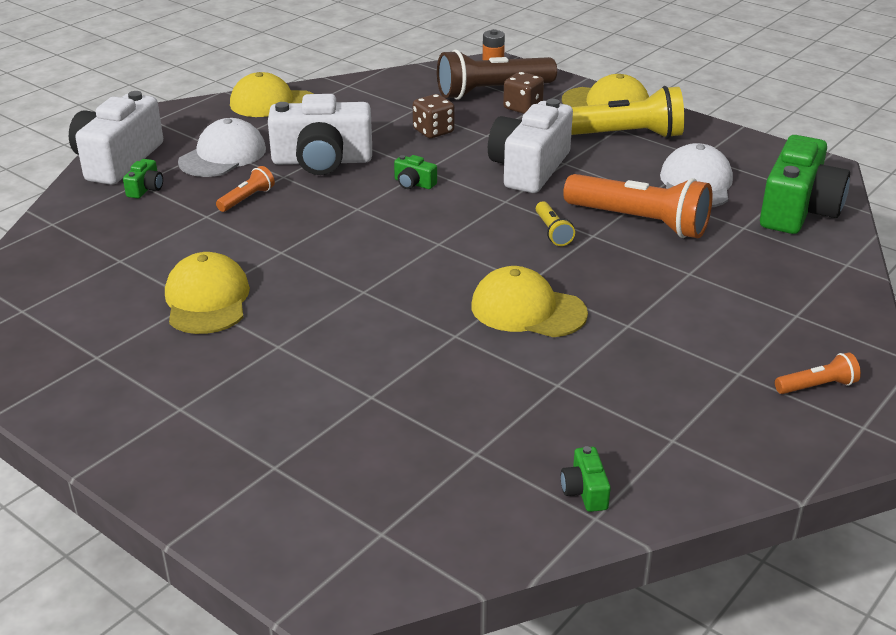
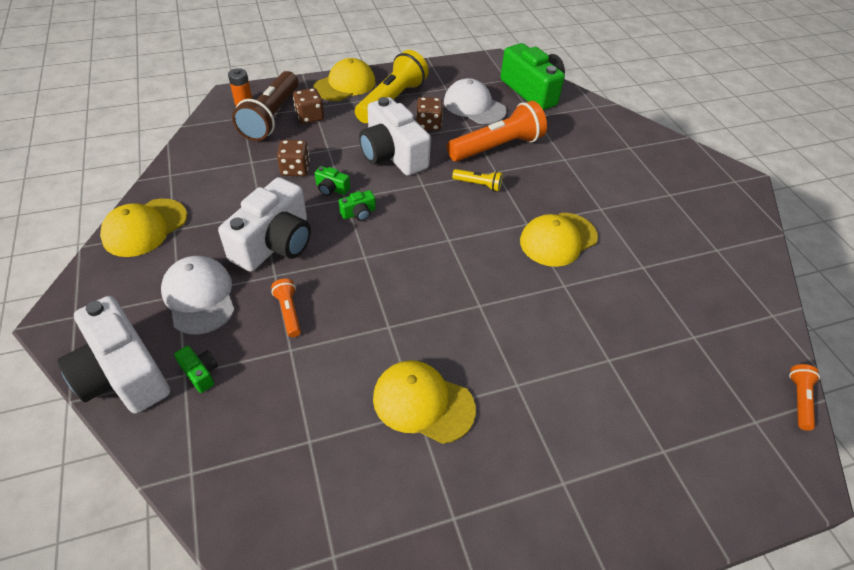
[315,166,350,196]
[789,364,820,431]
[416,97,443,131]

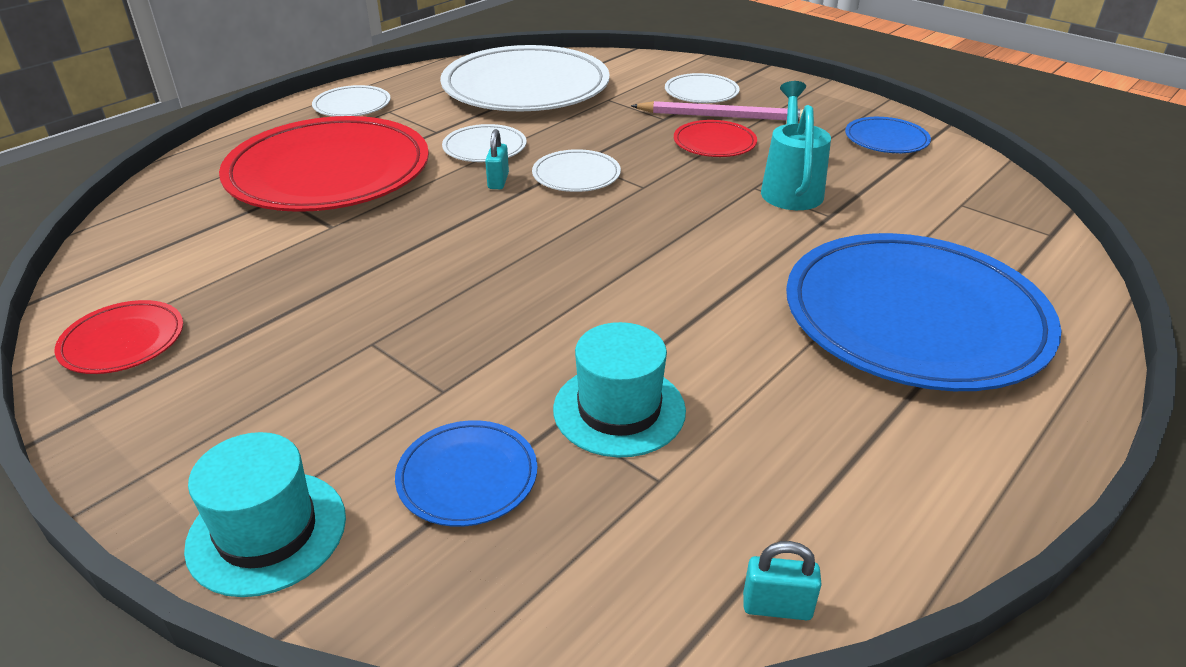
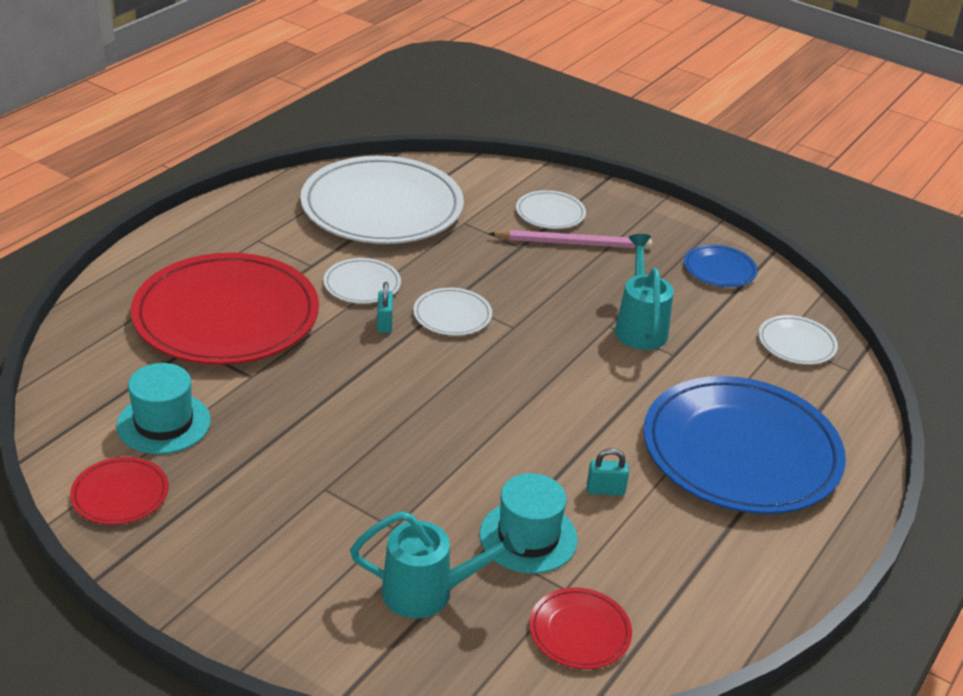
[117,363,211,454]
[758,315,838,365]
[350,511,525,618]
[529,587,632,669]
[587,448,629,496]

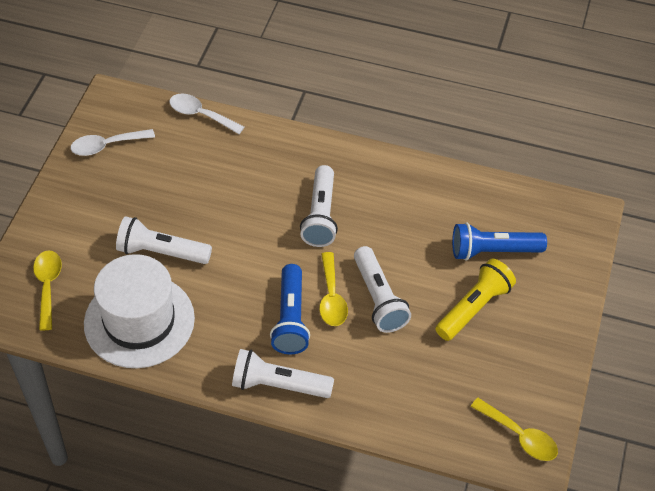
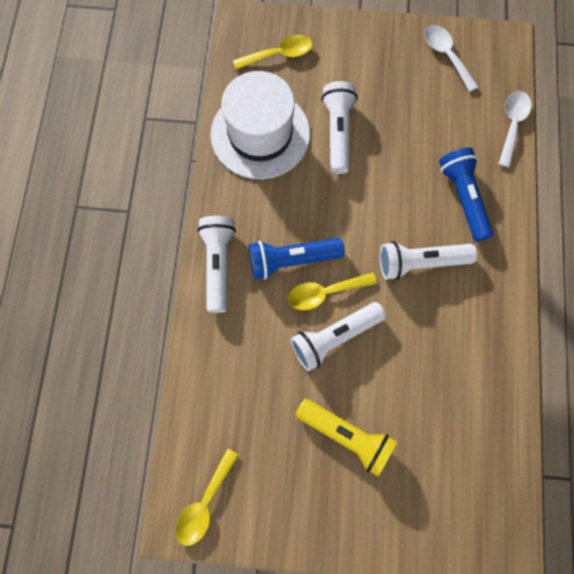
[439,148,493,242]

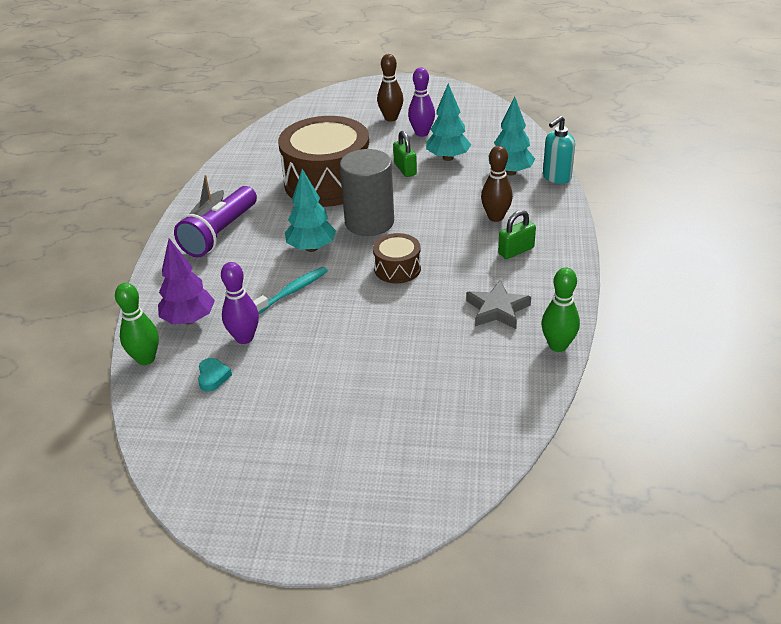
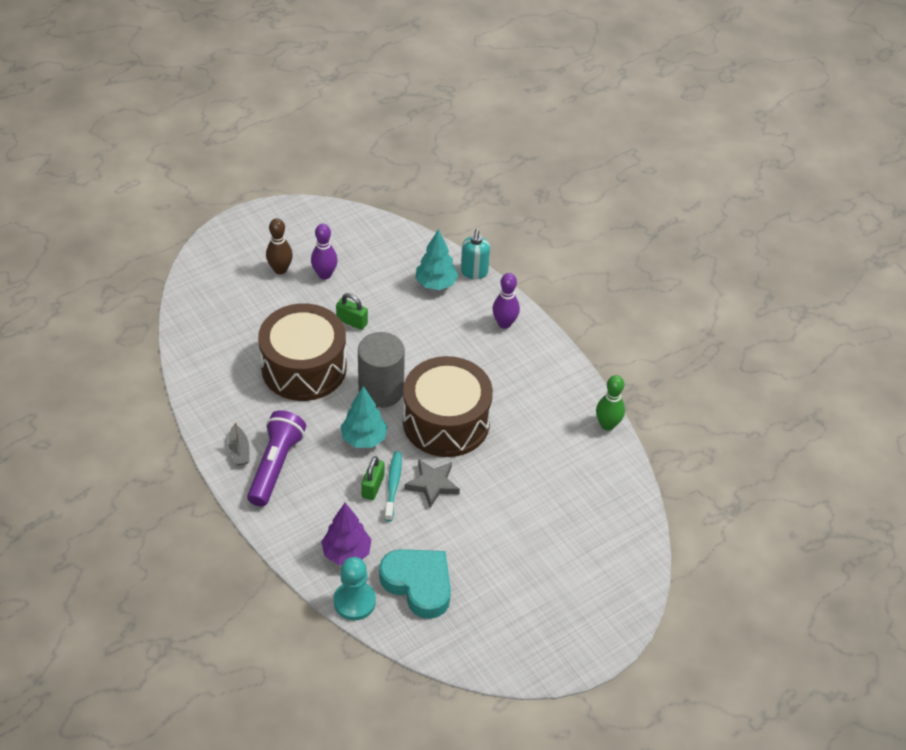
[334,557,376,620]
[247,410,306,507]
[379,549,451,619]
[492,273,520,329]
[403,356,493,457]
[426,83,471,161] (first image)
[405,459,460,508]
[481,146,513,222] (first image)
[361,456,384,500]

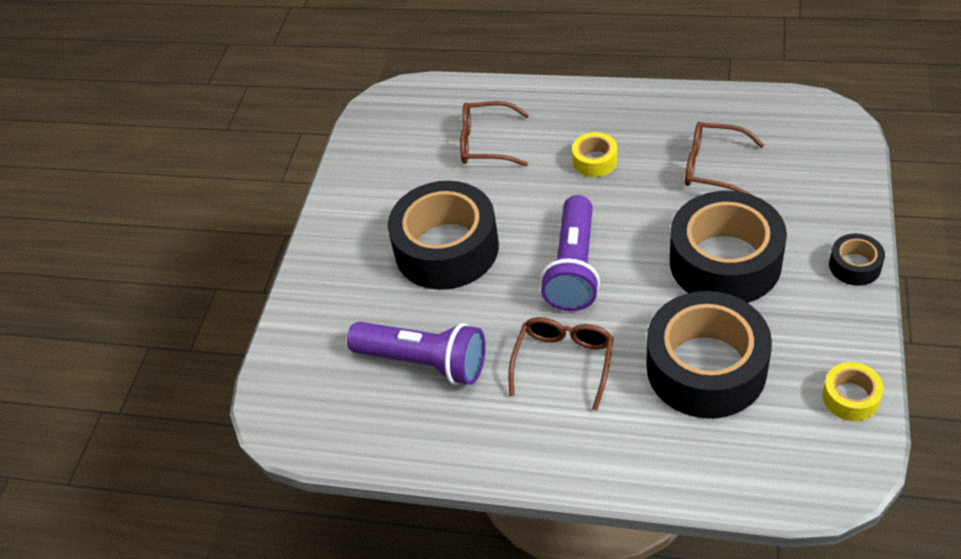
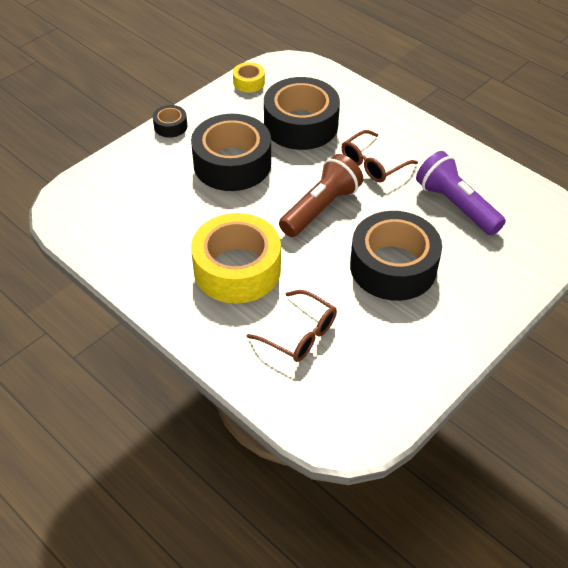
[279,154,363,237]
[191,213,281,304]
[685,122,764,195] (first image)

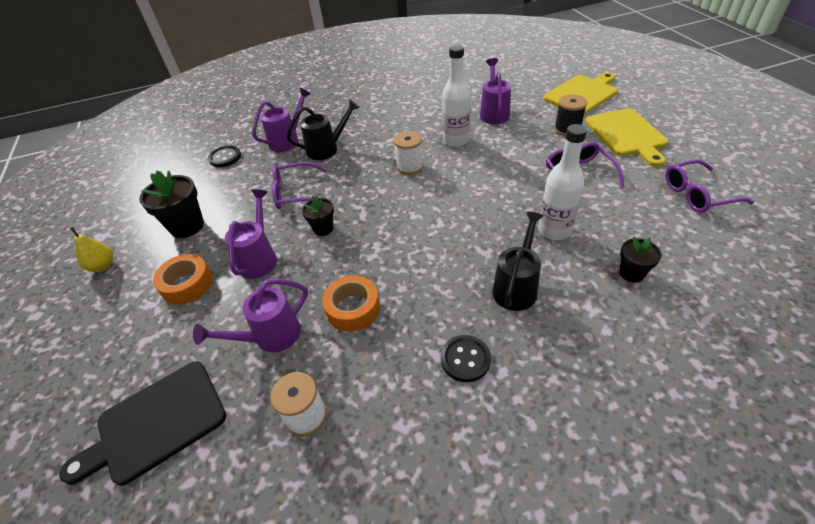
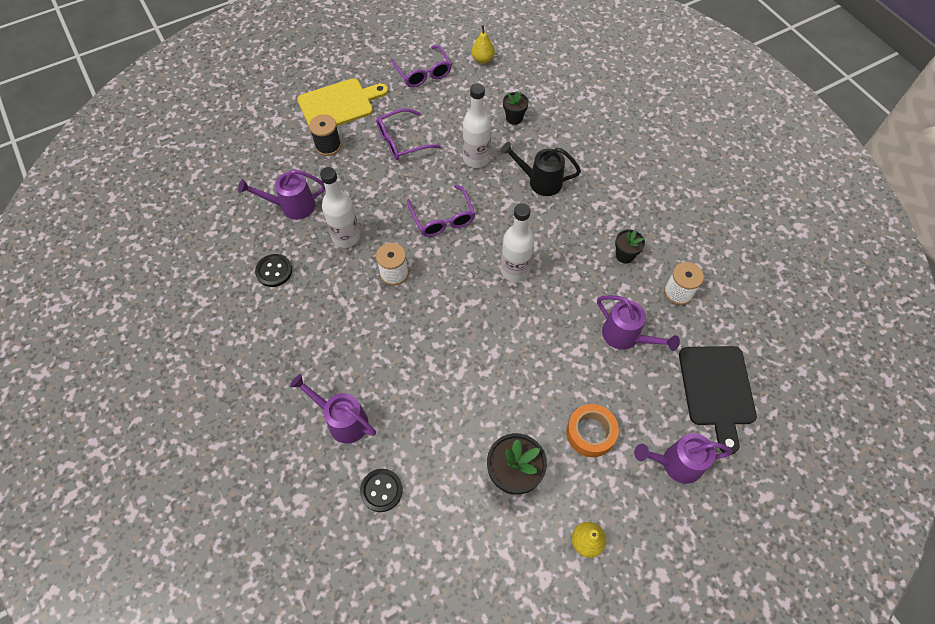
[679,346,757,454]
[634,433,733,484]
[407,185,475,237]
[287,99,360,160] (first image)
[615,229,645,264]
[322,275,380,332] (first image)
[255,254,292,287]
[543,72,618,115] (first image)
[471,25,495,64]
[501,203,534,282]

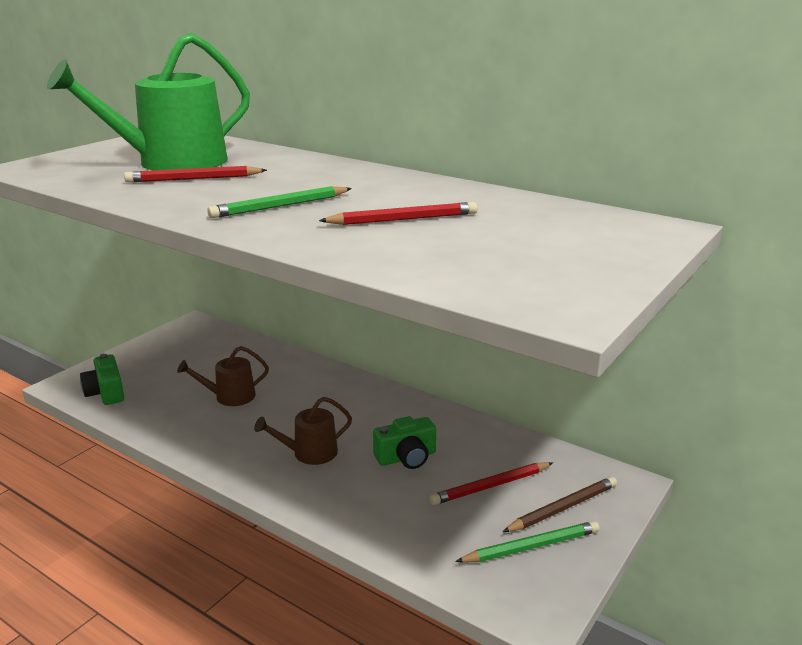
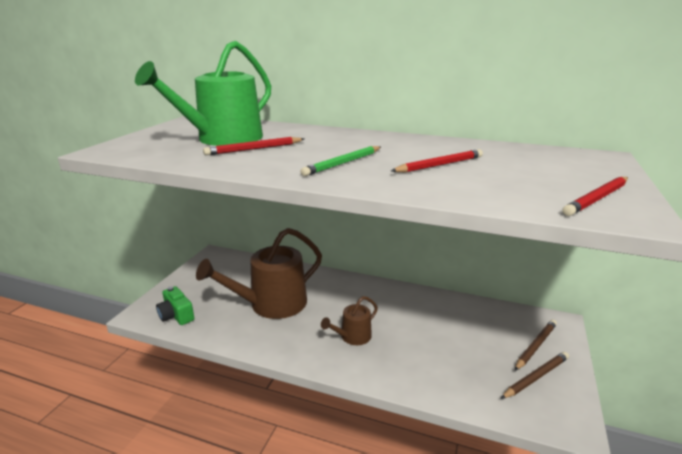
[196,228,322,319]
[373,416,436,469] (first image)
[562,177,628,216]
[501,352,569,399]

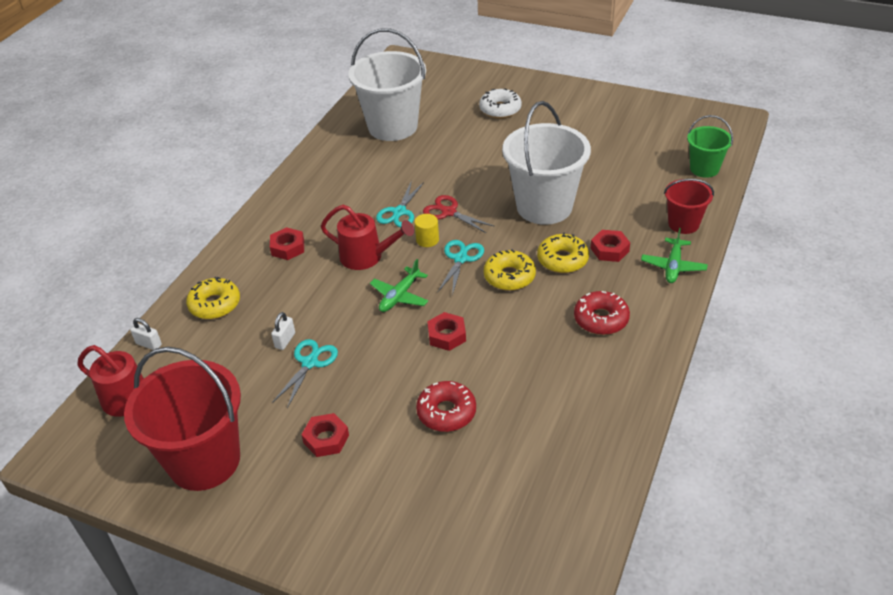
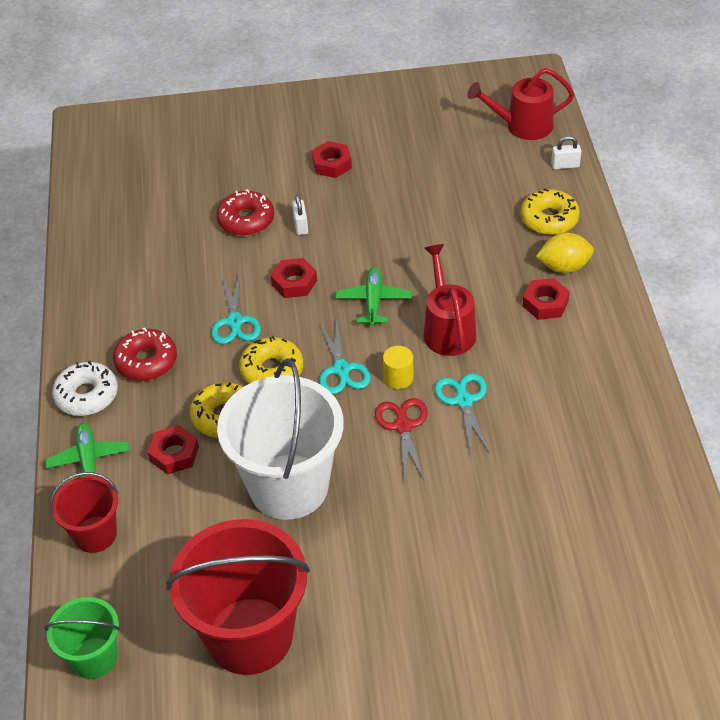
[166,519,310,675]
[292,194,308,235]
[211,275,261,344]
[424,244,476,356]
[348,28,426,141] (first image)
[375,398,428,481]
[52,361,118,416]
[536,233,594,273]

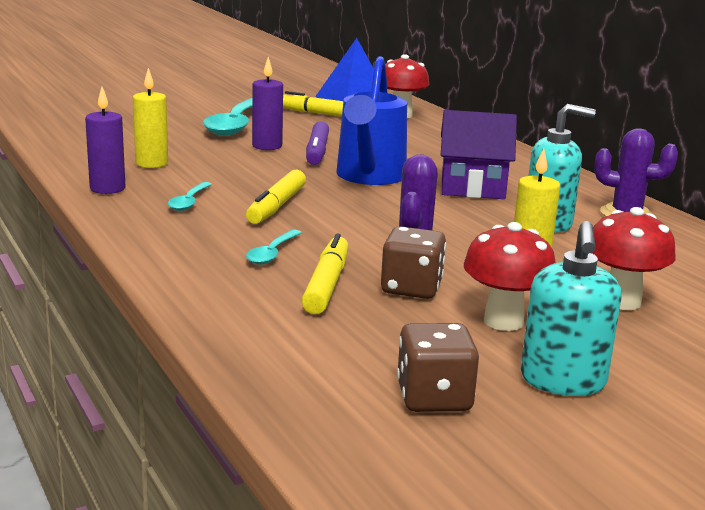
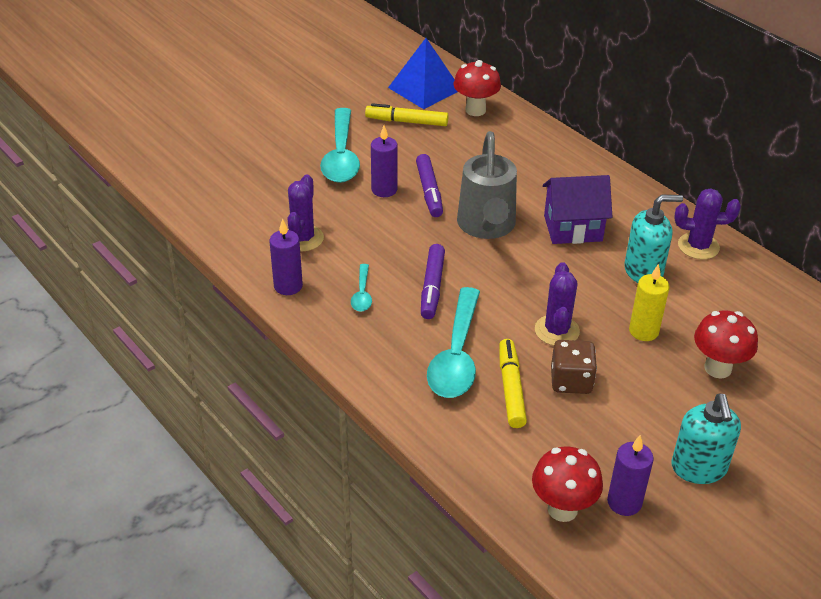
[287,174,324,251]
[421,244,445,319]
[427,287,480,398]
[457,131,517,239]
[607,435,654,516]
[532,446,603,522]

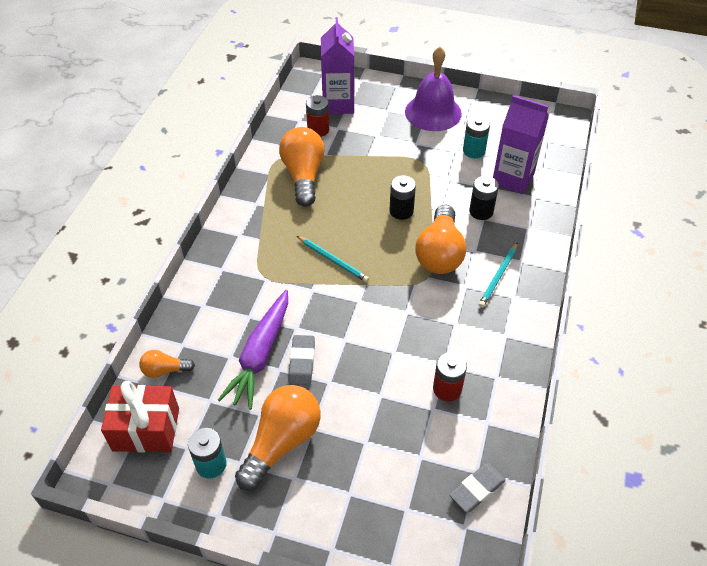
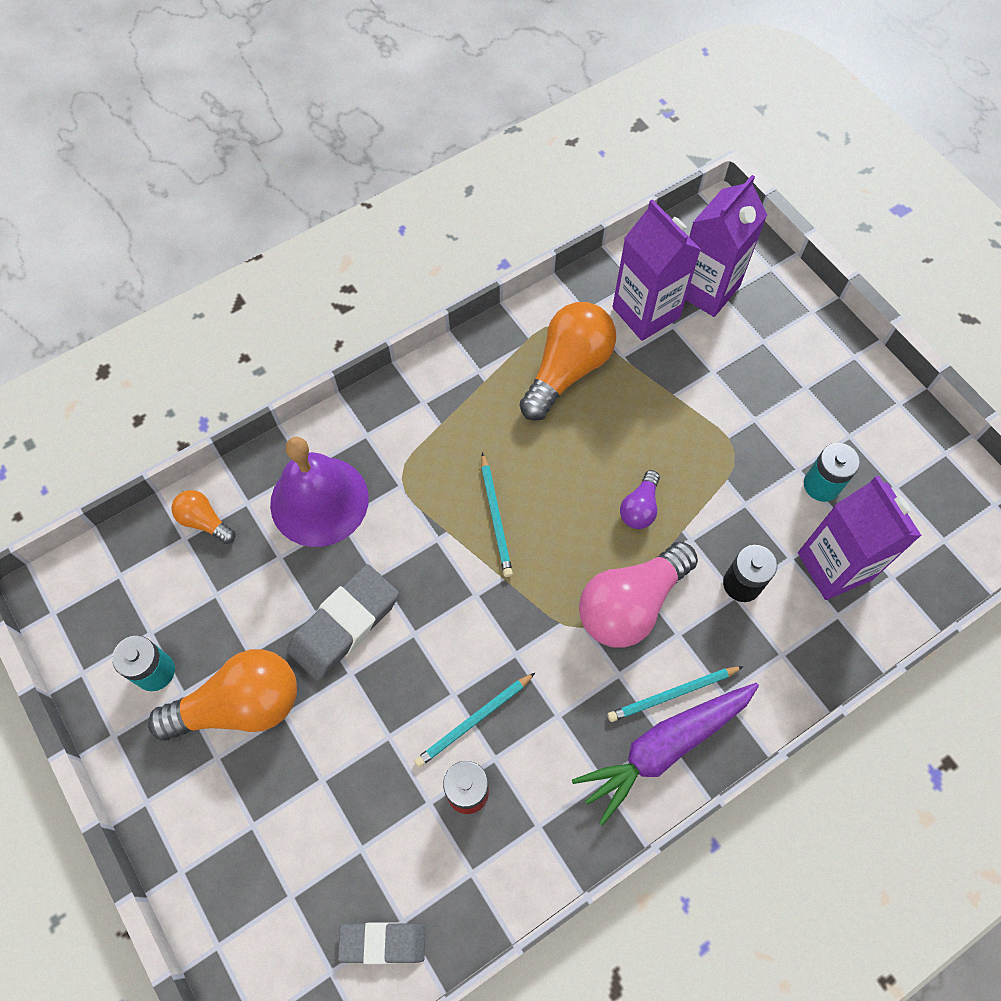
[101,381,179,453] (first image)
[572,683,759,826]
[287,564,399,681]
[613,199,701,341]
[620,470,660,529]
[270,437,369,547]
[579,542,698,648]
[414,672,536,768]

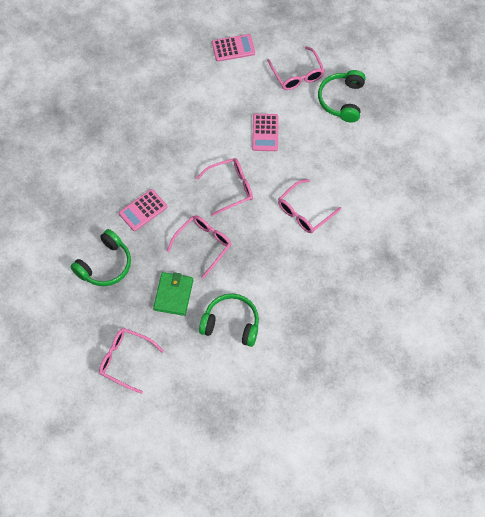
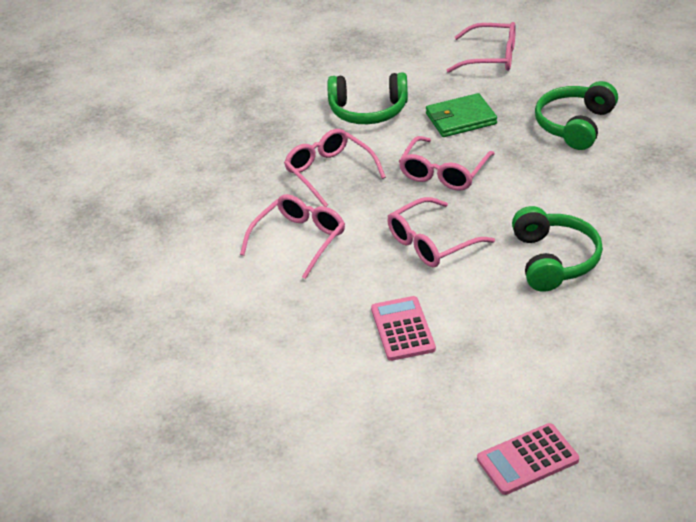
[119,189,167,231] (first image)
[426,93,497,137]
[284,129,386,207]
[512,206,603,292]

